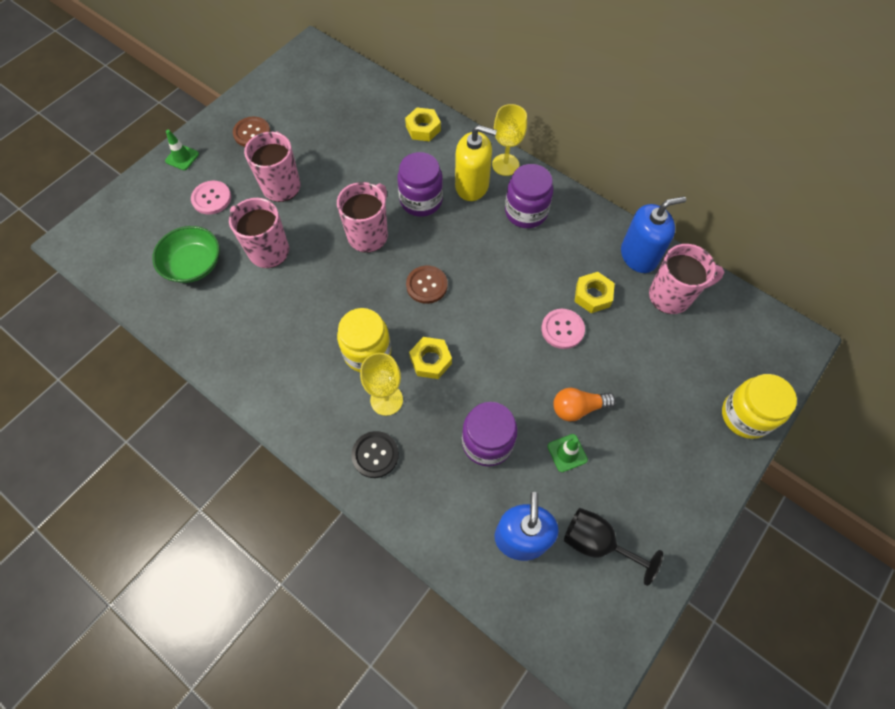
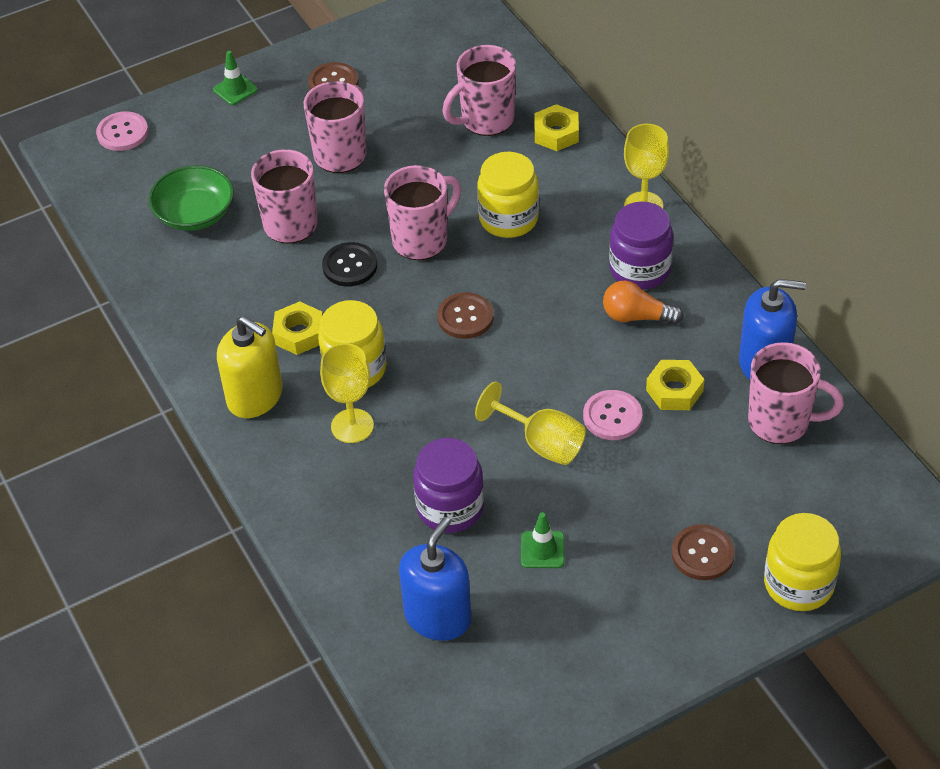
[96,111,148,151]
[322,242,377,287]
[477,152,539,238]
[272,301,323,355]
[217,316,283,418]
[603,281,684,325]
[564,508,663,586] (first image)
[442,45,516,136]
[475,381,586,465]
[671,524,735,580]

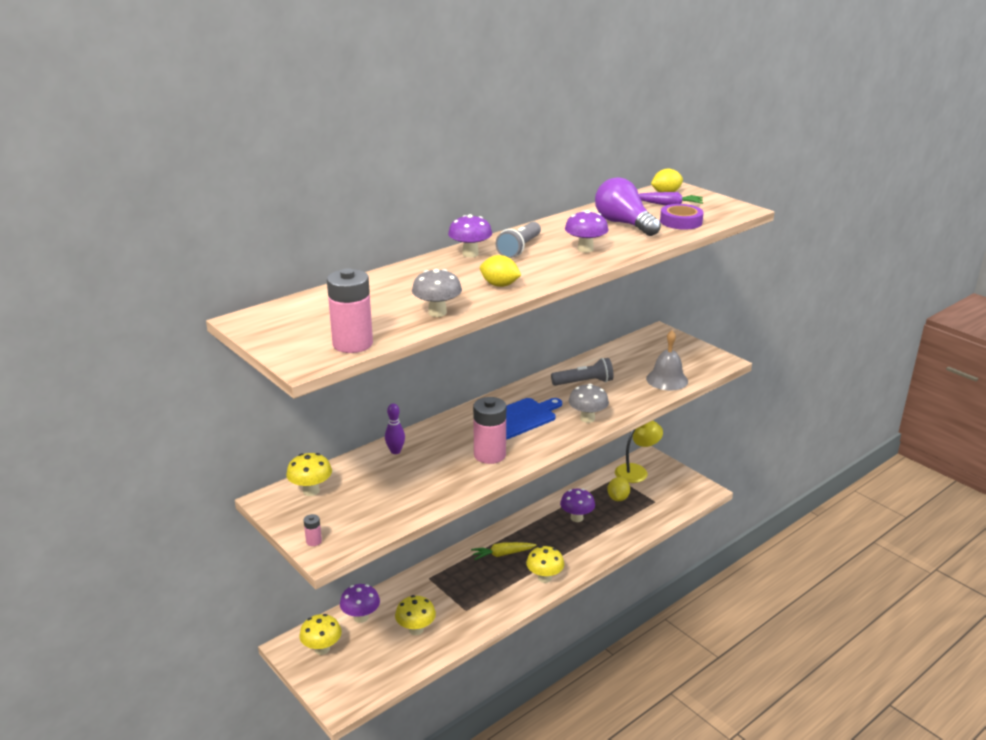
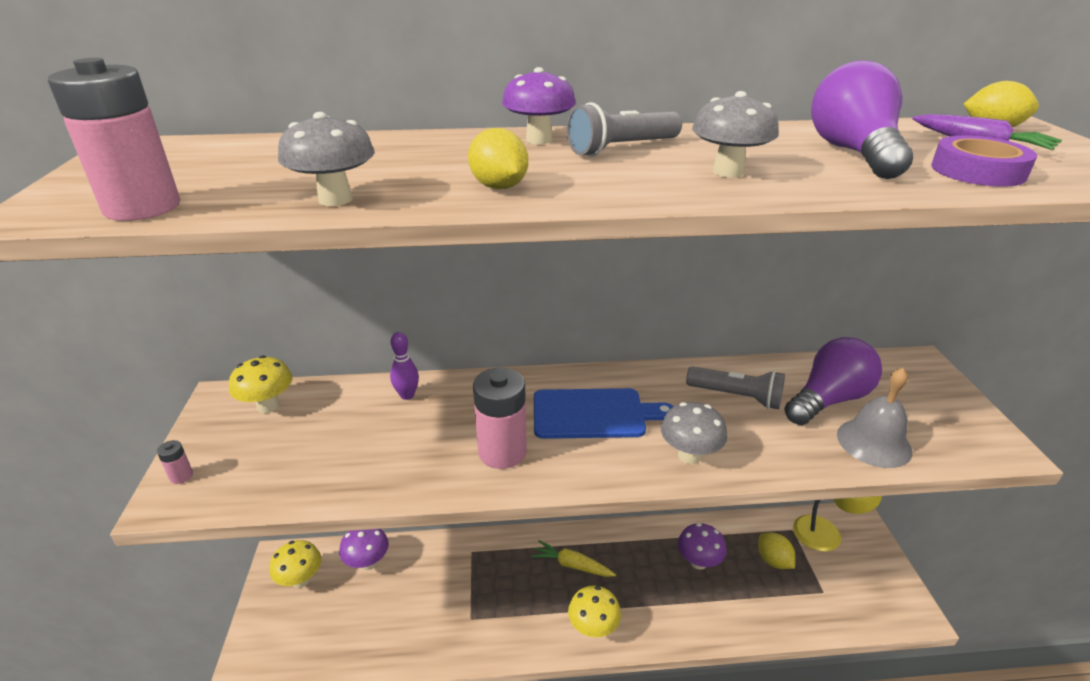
[395,595,436,635] (first image)
[692,91,779,178]
[758,533,795,569]
[784,337,882,425]

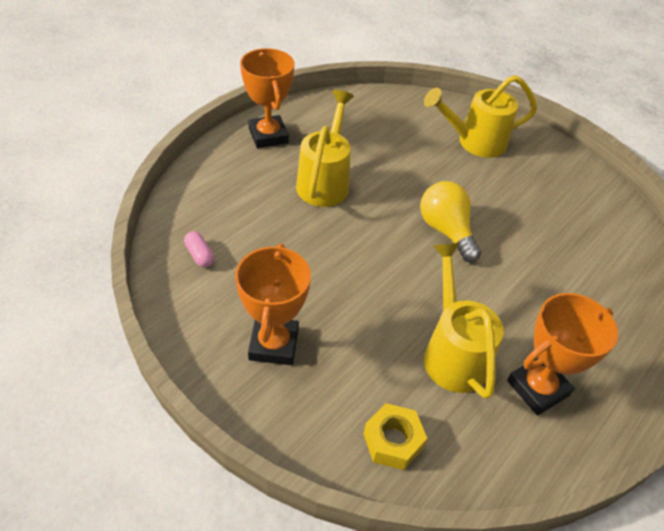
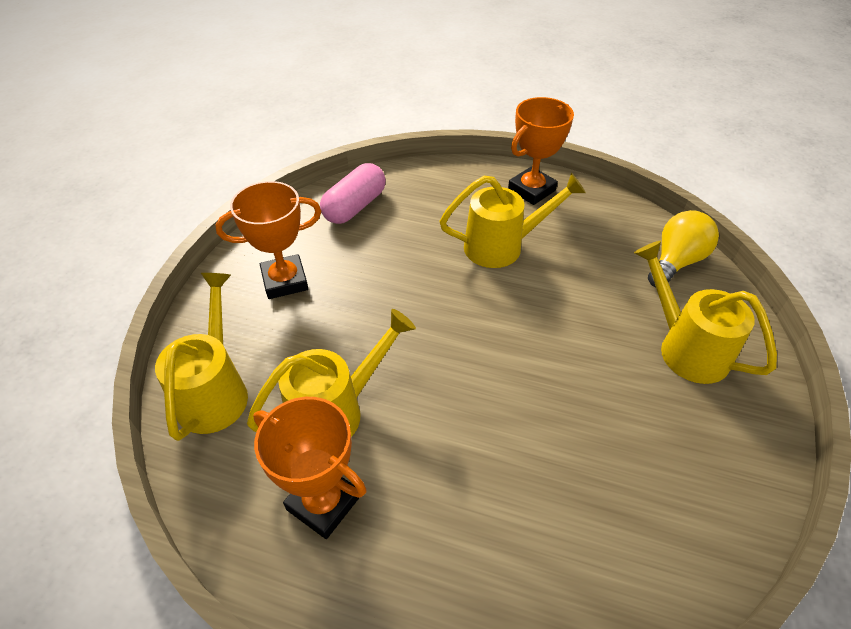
[320,163,386,224]
[155,273,248,441]
[648,210,719,287]

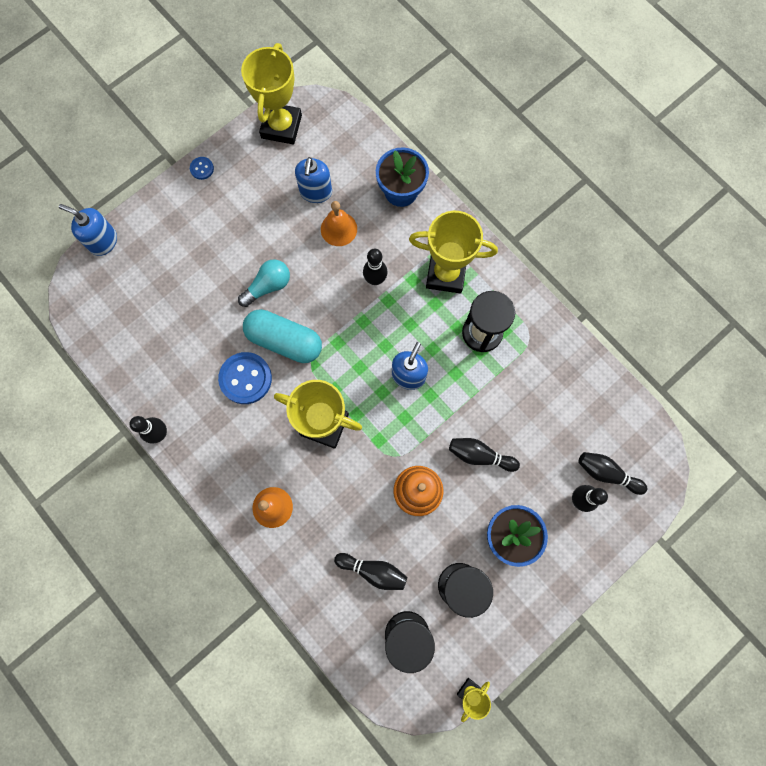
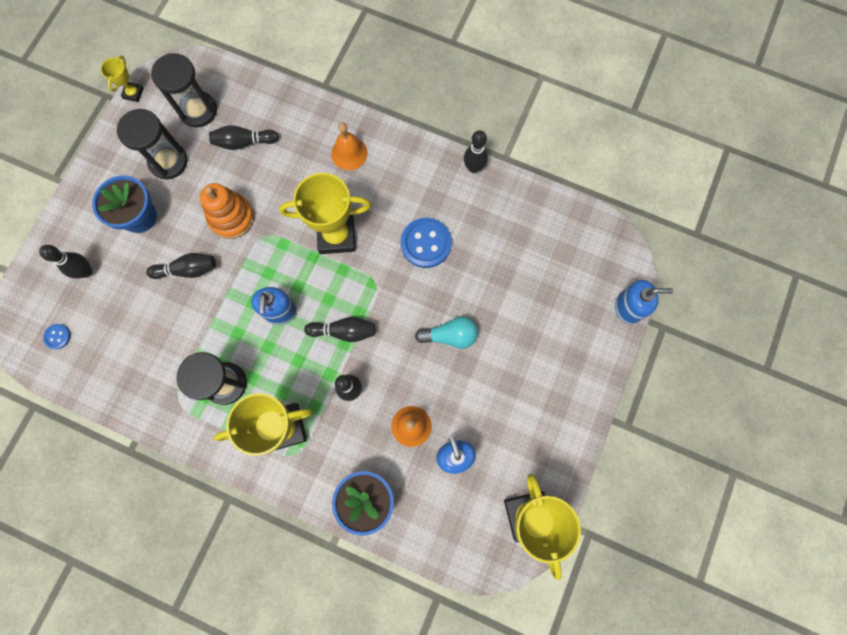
[43,324,71,349]
[415,316,478,349]
[243,309,322,363] (first image)
[304,317,375,342]

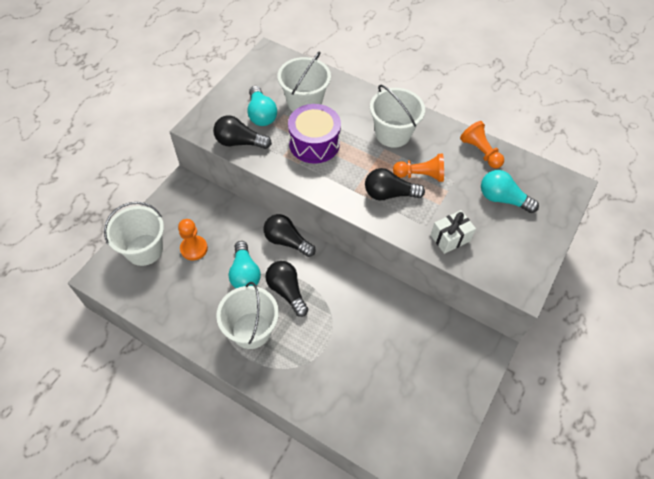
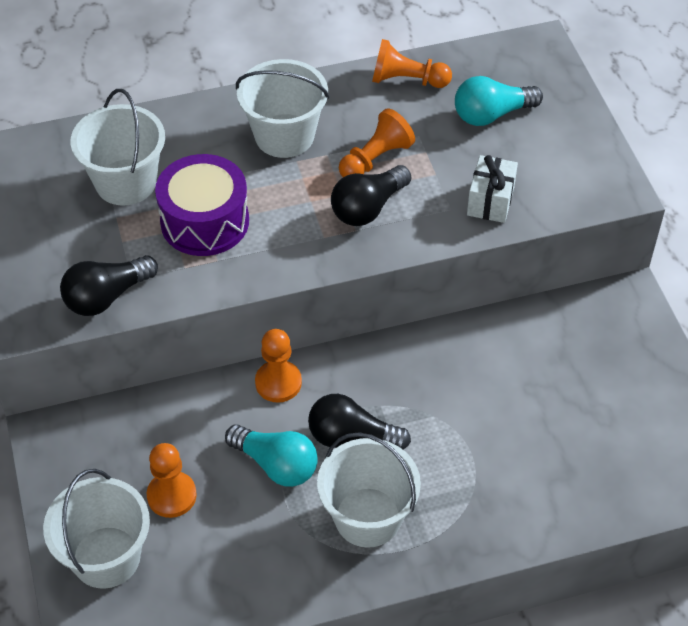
[247,86,277,126] (first image)
[255,329,302,403]

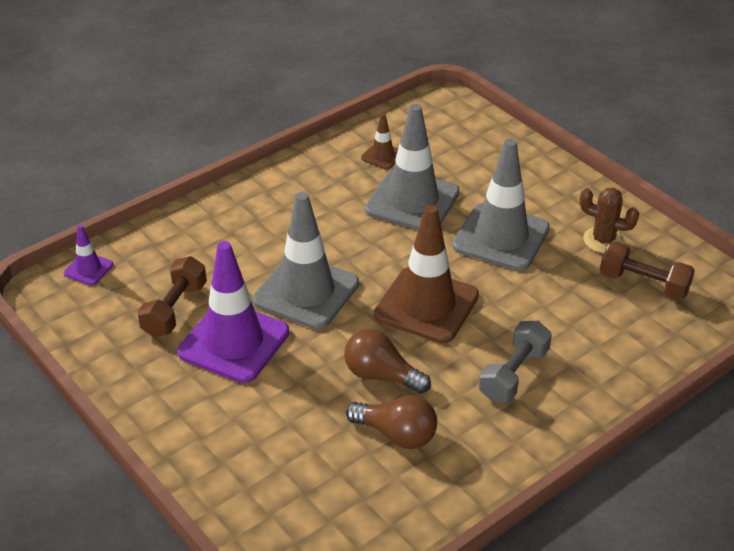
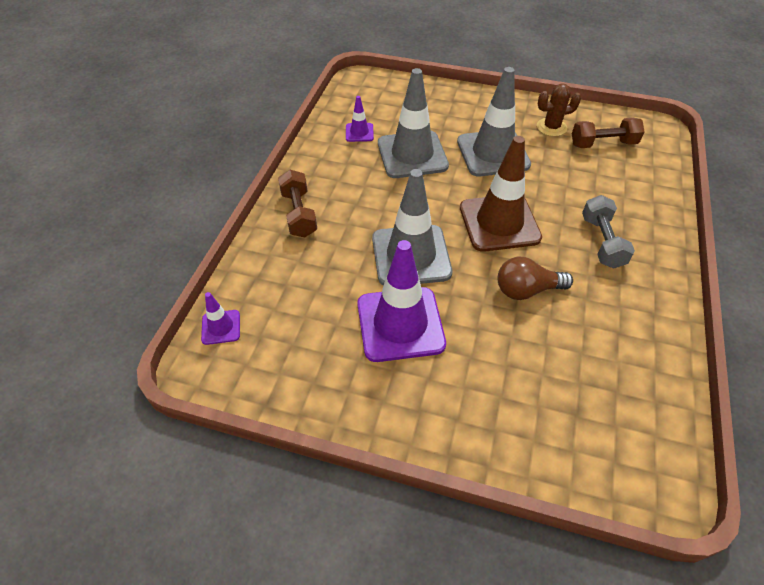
[278,170,317,237]
[346,395,437,449] (first image)
[346,96,374,142]

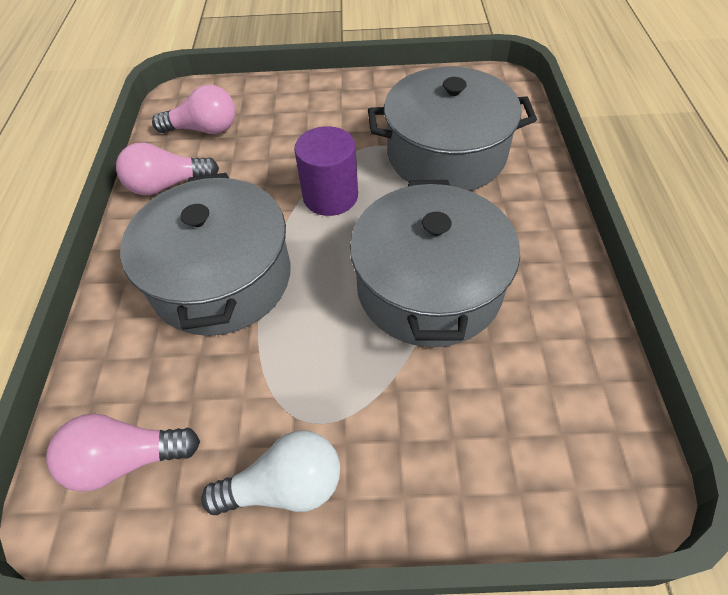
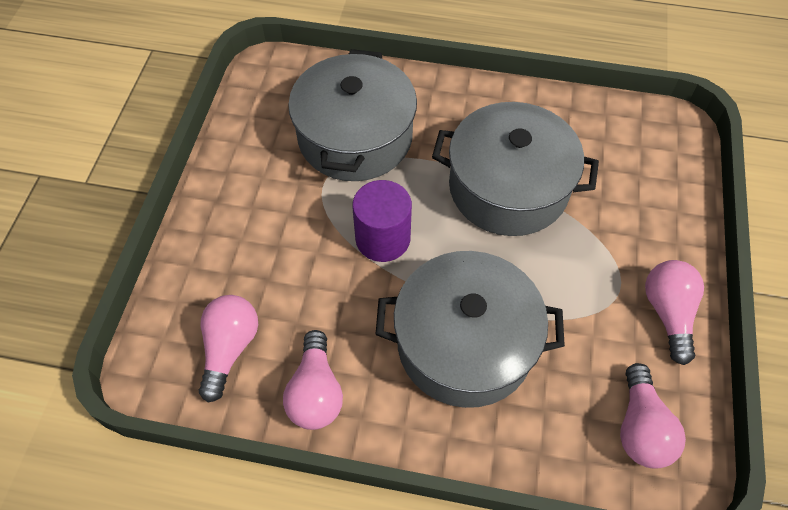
[645,260,704,365]

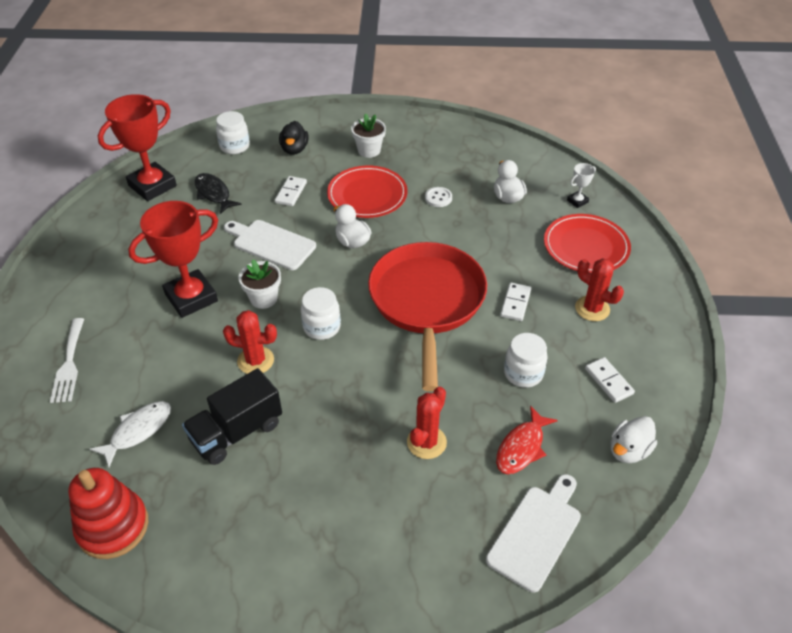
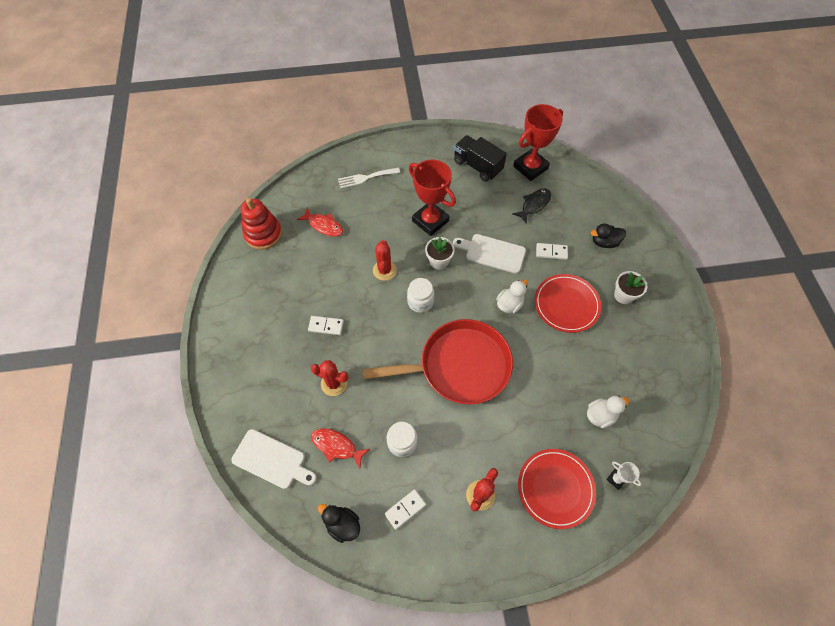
[297,207,343,237]
[513,104,563,181]
[454,135,507,182]
[216,111,250,154] (first image)
[453,234,526,274]
[425,187,452,207] (first image)
[308,316,344,335]
[318,504,360,543]

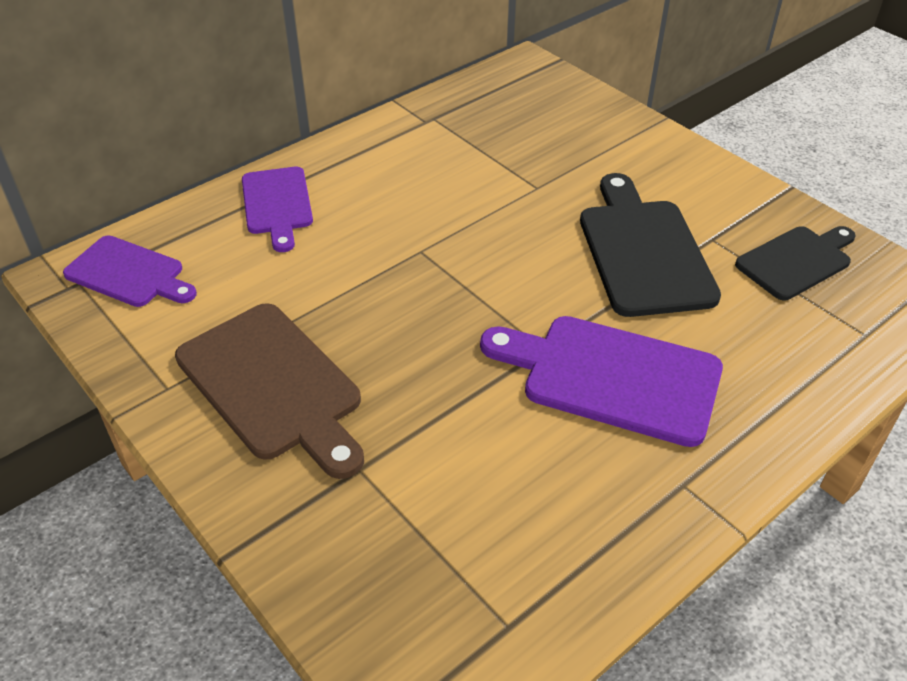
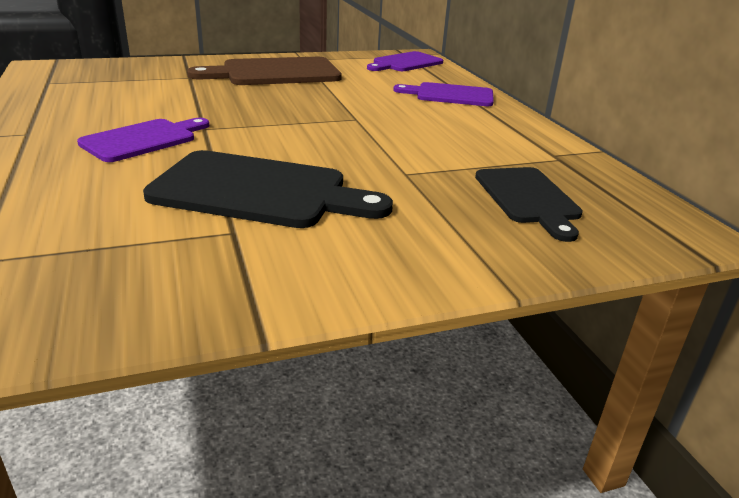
[77,118,209,162]
[475,167,583,242]

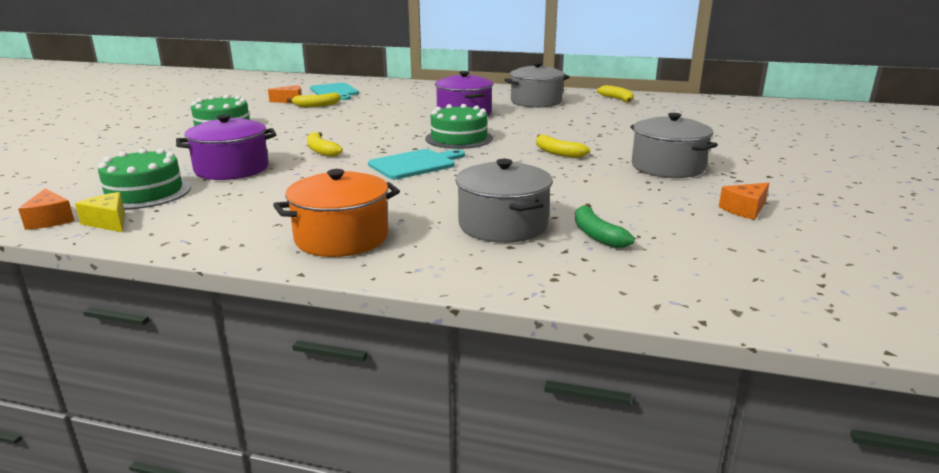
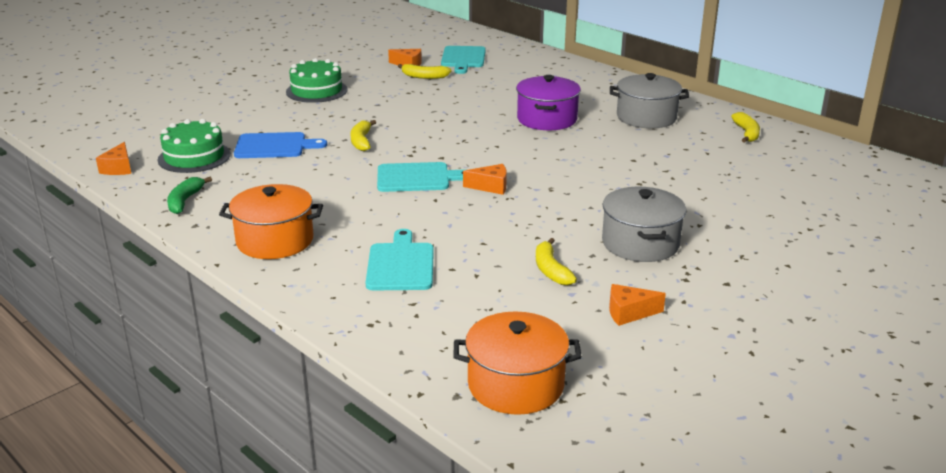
[75,192,125,232] (first image)
[234,132,327,158]
[425,104,493,149] (first image)
[365,229,434,290]
[536,238,577,285]
[167,177,212,214]
[453,311,582,415]
[463,164,507,195]

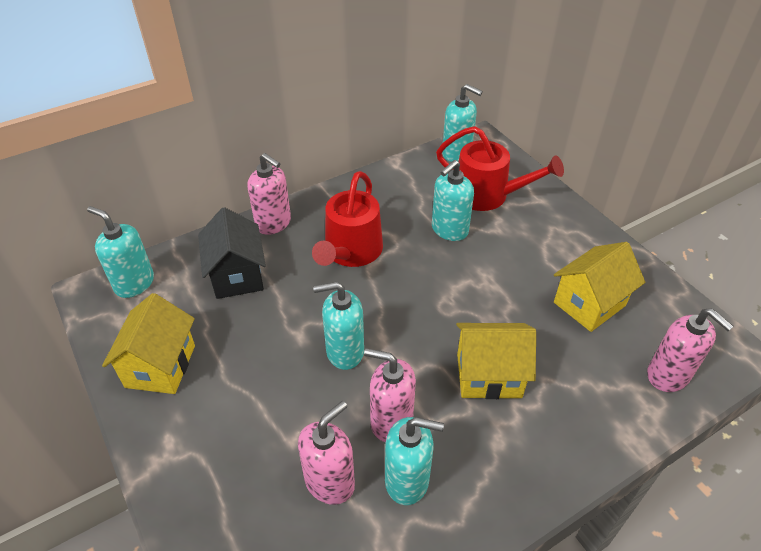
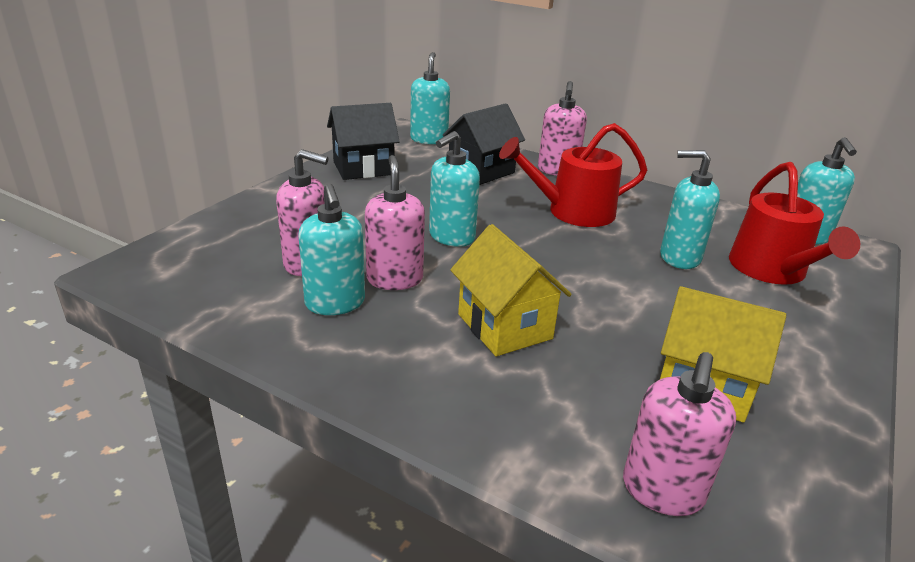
[327,103,400,180]
[429,131,480,247]

